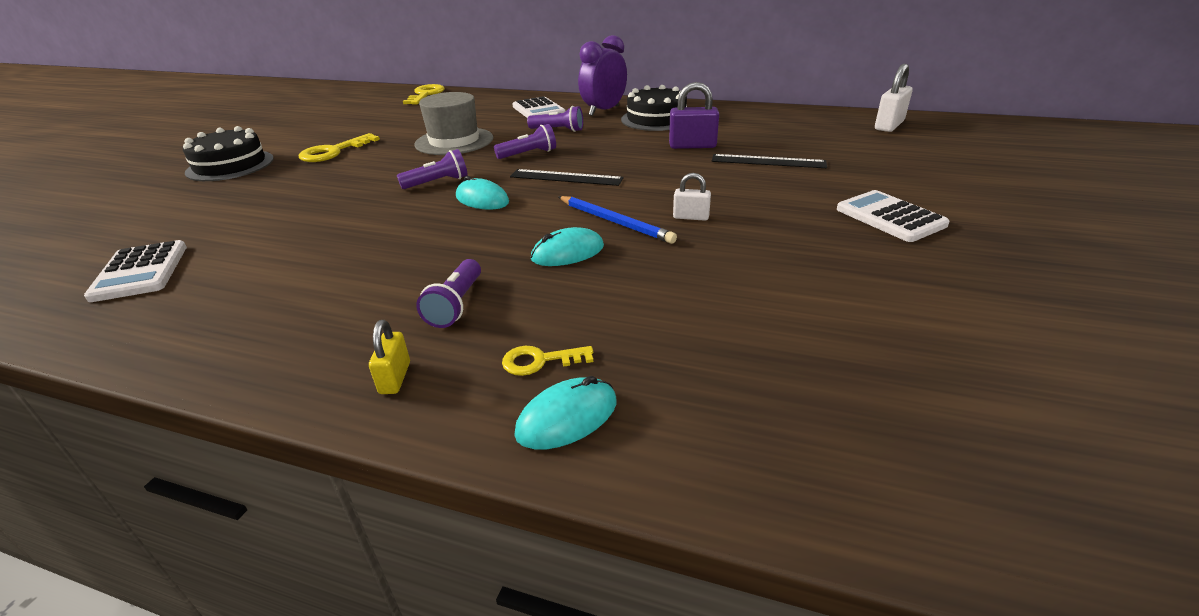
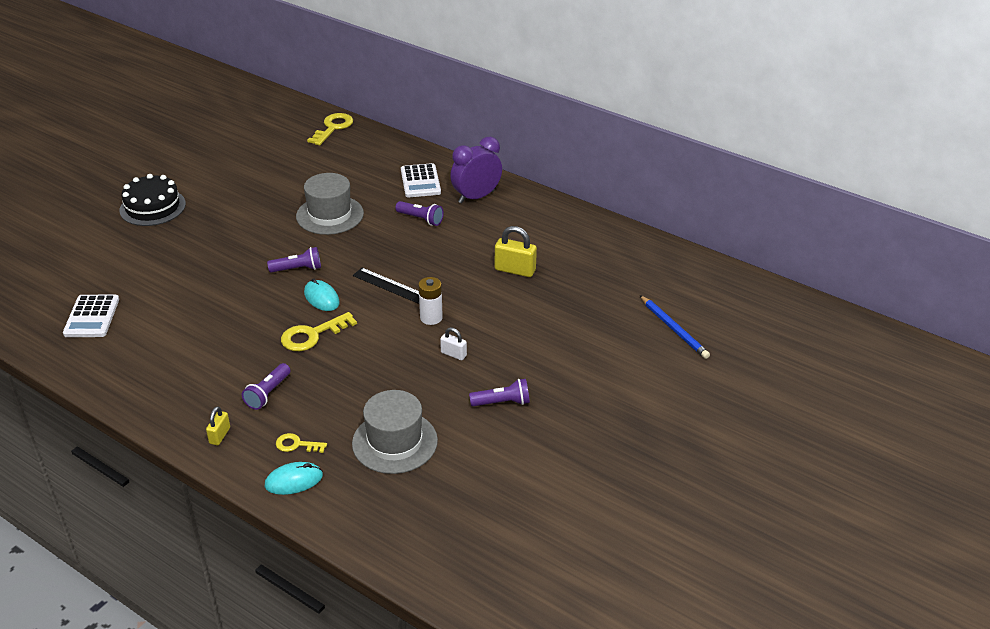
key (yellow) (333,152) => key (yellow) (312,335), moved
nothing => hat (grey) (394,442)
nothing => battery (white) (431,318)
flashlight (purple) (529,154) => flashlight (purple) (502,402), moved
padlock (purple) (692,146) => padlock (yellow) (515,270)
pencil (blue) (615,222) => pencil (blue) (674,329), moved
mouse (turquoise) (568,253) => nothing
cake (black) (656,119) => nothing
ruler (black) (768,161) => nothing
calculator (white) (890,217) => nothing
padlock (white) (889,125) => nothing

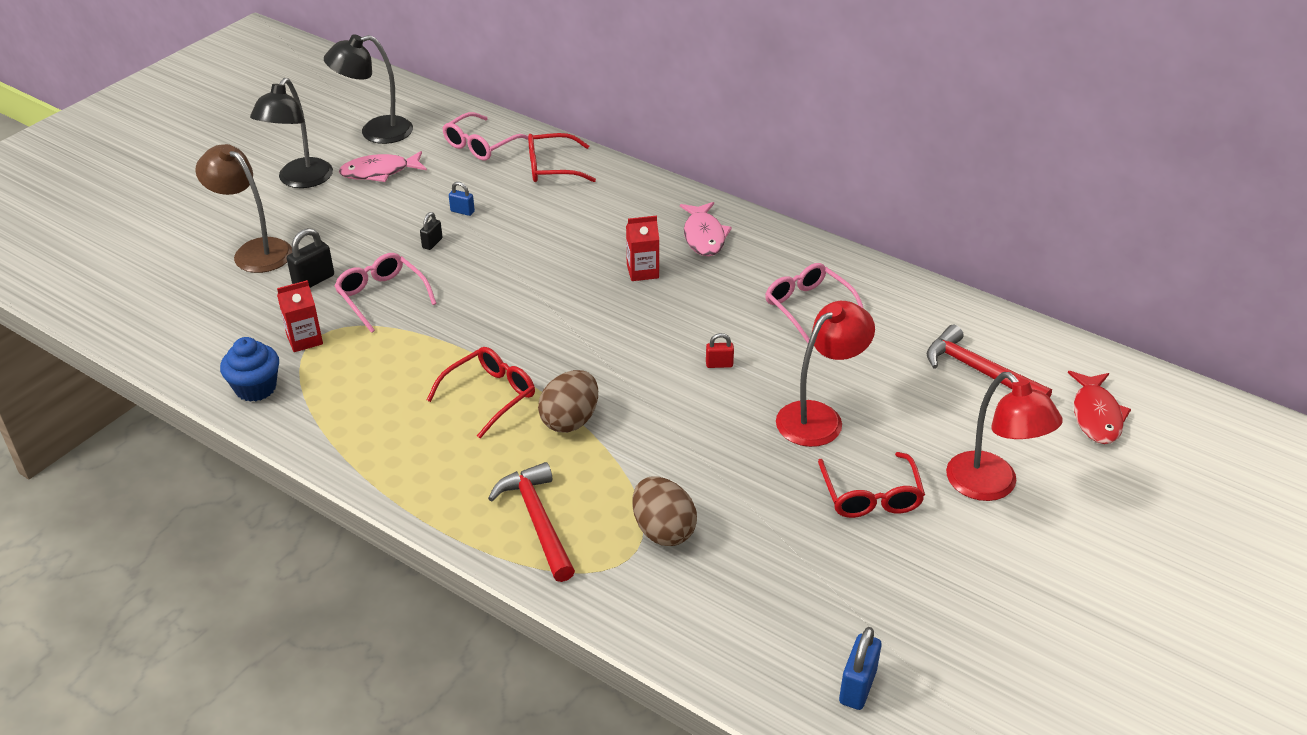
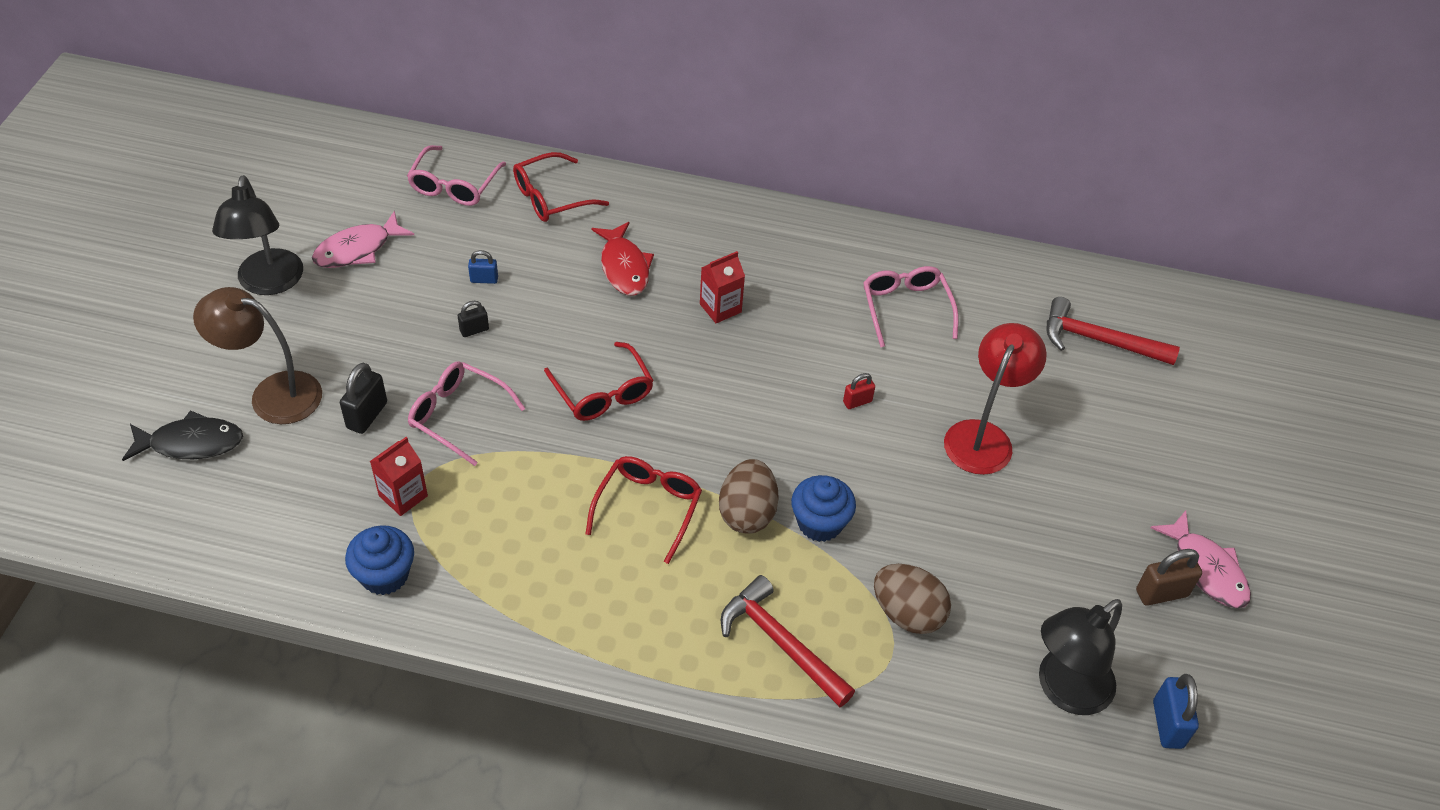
nothing => fish (black) (191,443)
padlock (black) (432,243) => padlock (black) (474,330), 60 degrees clockwise
glasses (red) (871,496) => glasses (red) (603,393), moved
fish (red) (1096,415) => fish (red) (624,267), moved
nothing => cupcake (blue) (820,523)
glasses (pink) (808,307) => glasses (pink) (906,308), 45 degrees clockwise
lamp (black) (375,132) => lamp (black) (1064,690), moved
nothing => padlock (brown) (1161,593)
fish (pink) (704,236) => fish (pink) (1206,569), moved
lamp (red) (991,486) => nothing

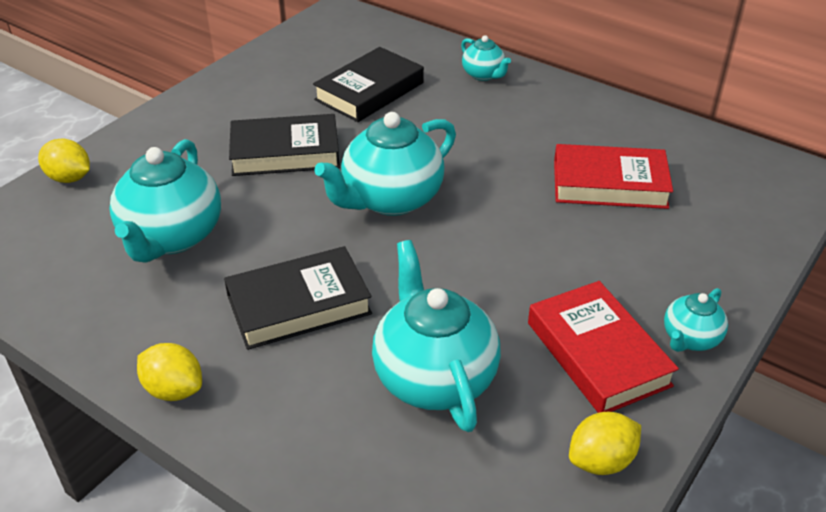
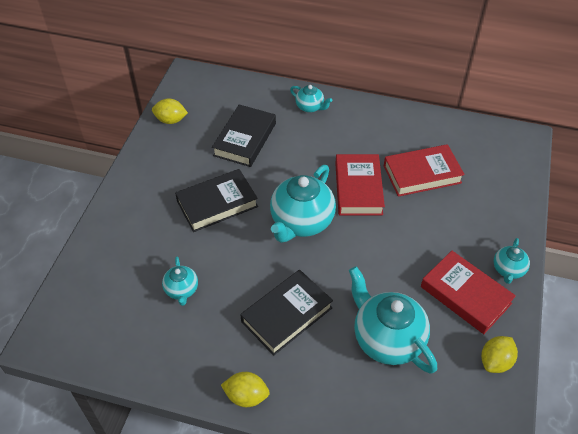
lemon (yellow) (69,178) => lemon (yellow) (171,120), moved
teapot (turquoise) (171,237) => teapot (turquoise) (181,290), x0.51
nothing => book (red) (358,188)

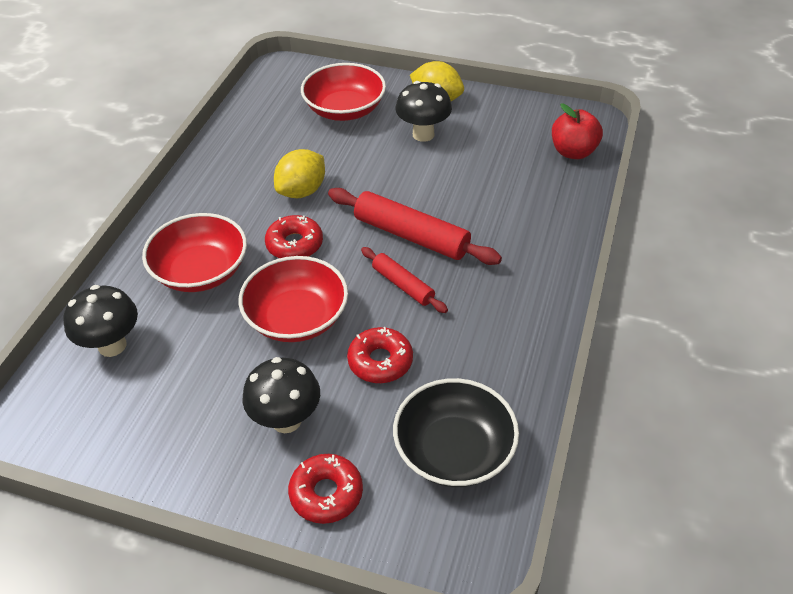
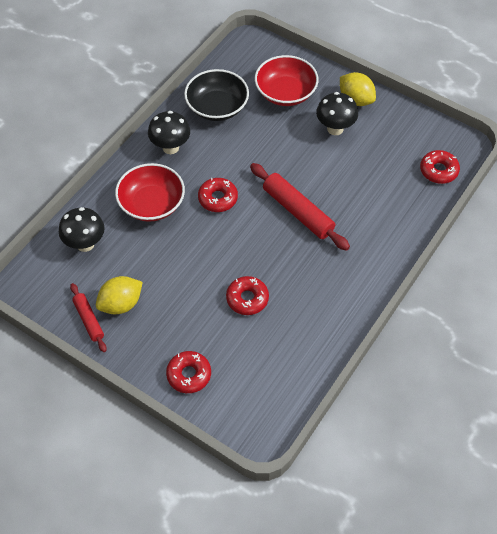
rolling pin (red) (403,285) => rolling pin (red) (89,320), moved
lemon (yellow) (302,191) => lemon (yellow) (121,304), moved
mushroom (black) (286,420) => mushroom (black) (170,147), moved
bowl (black) (454,450) => bowl (black) (217,107), moved
apple (red) (573,152) => donut (red) (438,170)
bowl (red) (297,318) => nothing

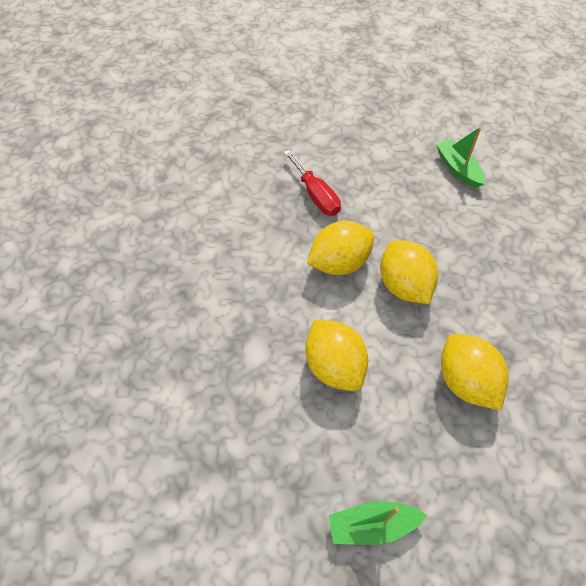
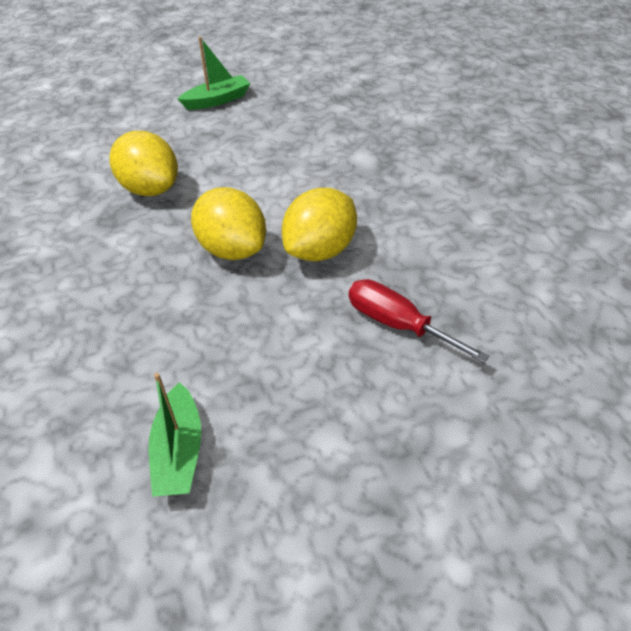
boat (green) (458,168) => boat (green) (179,451), 45 degrees clockwise
lemon (yellow) (334,366) => nothing

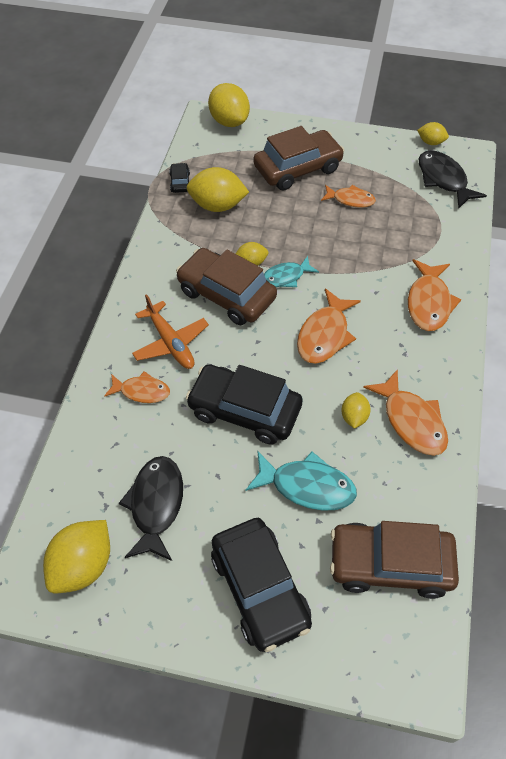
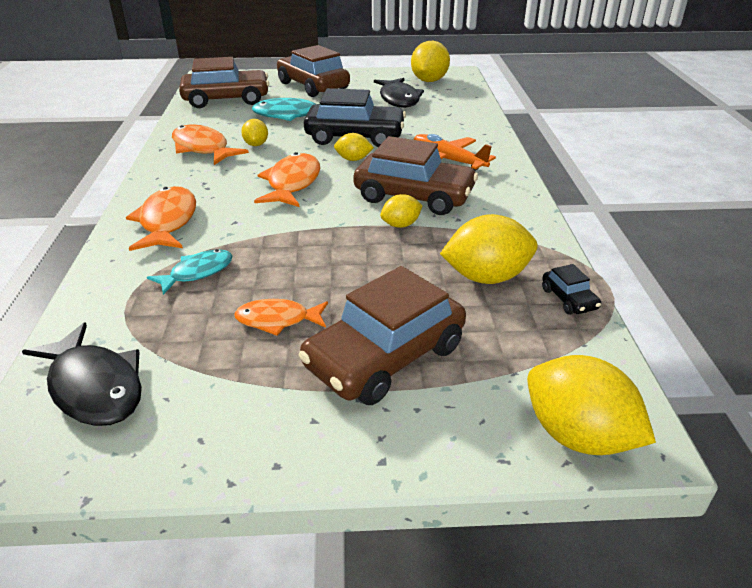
fish (turquoise) (286,277) => fish (turquoise) (197,272), moved
car (black) (260,589) => car (brown) (313,86)
lemon (yellow) (431,142) => lemon (yellow) (353,159), moved
fish (orange) (142,391) => nothing

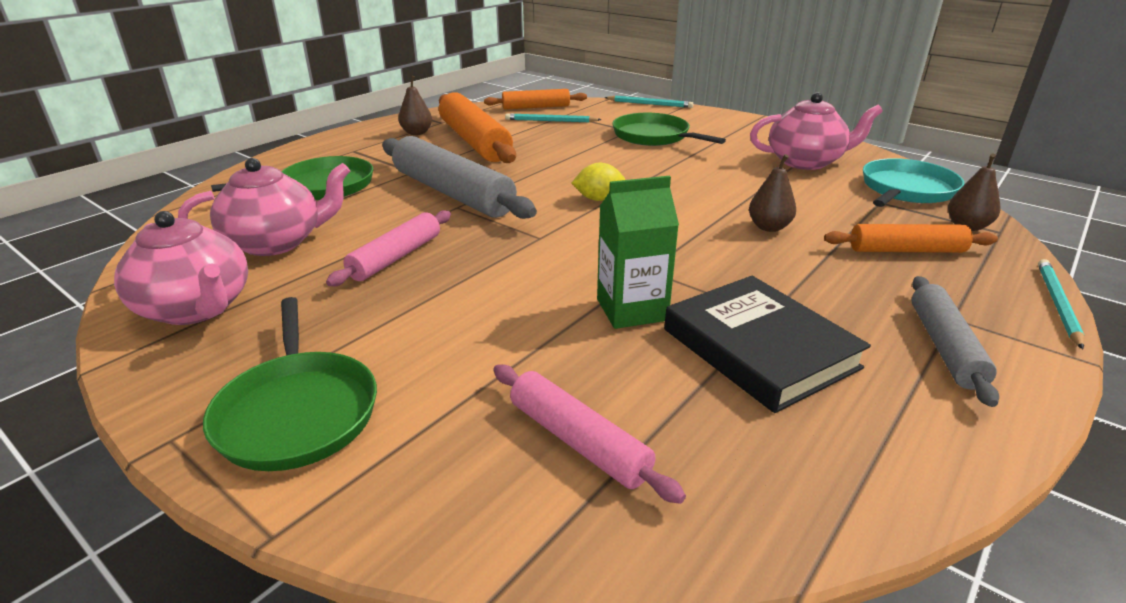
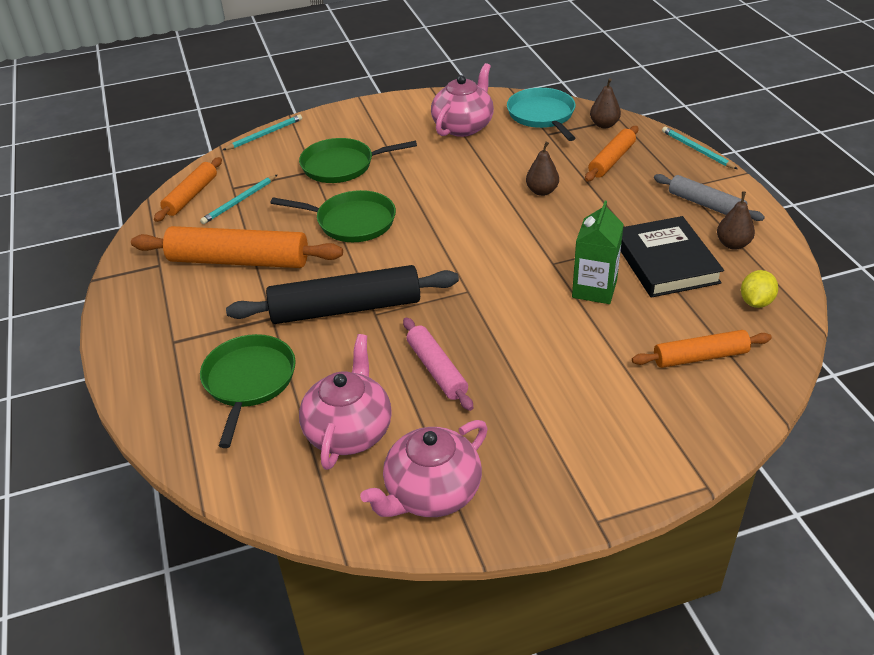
rolling pin (grey) (453,193) => rolling pin (black) (345,308)
pan (green) (297,412) => pan (green) (351,222), moved
teapot (pink) (197,308) => teapot (pink) (431,493), 150 degrees clockwise
book (black) (759,348) => book (black) (665,262), 75 degrees clockwise
rolling pin (pink) (578,441) => rolling pin (orange) (700,357)
pear (brown) (417,133) => pear (brown) (733,244), moved
lemon (yellow) (598,199) => lemon (yellow) (755,302), moved

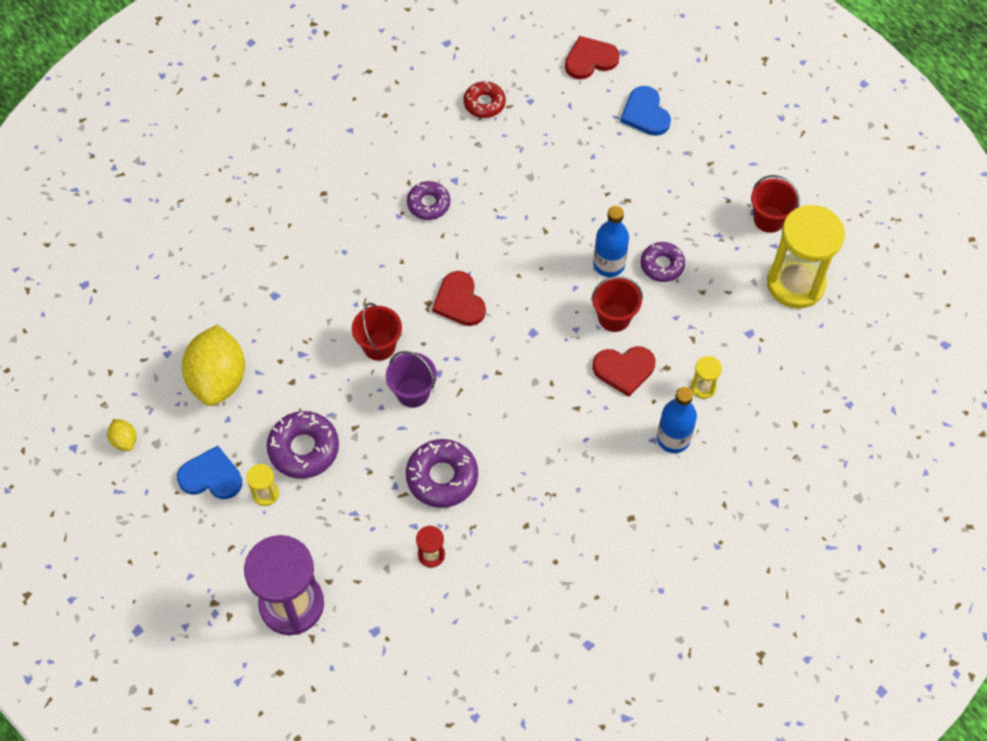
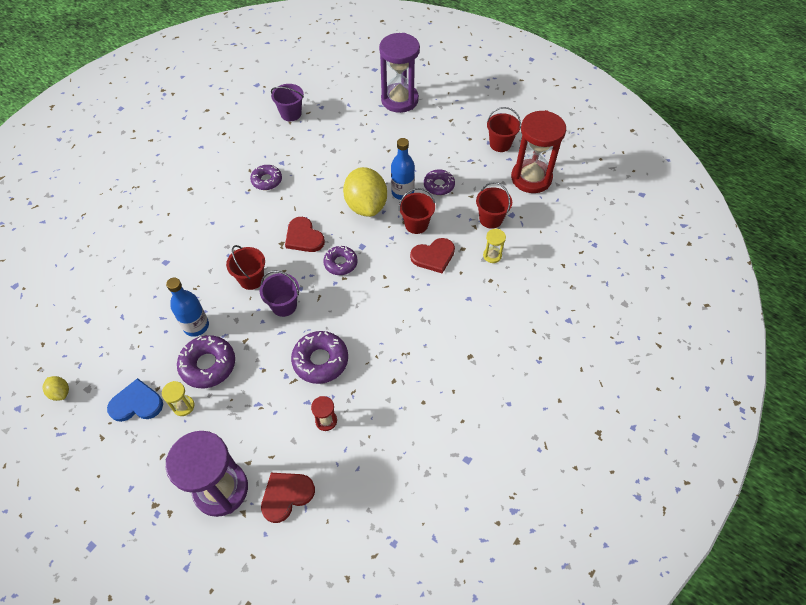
bottle (blue) (673,439) => bottle (blue) (196,326), moved
heart (red) (590,60) => heart (red) (286,495), moved
donut (red) (484,103) => bucket (purple) (291,114)
nothing => donut (purple) (340,263)
lemon (yellow) (218,379) => lemon (yellow) (366,205), moved
heart (blue) (645,113) => hourglass (purple) (399,100)
nothing => bucket (red) (490,219)
hourglass (yellow) (795,283) => hourglass (red) (531,178)

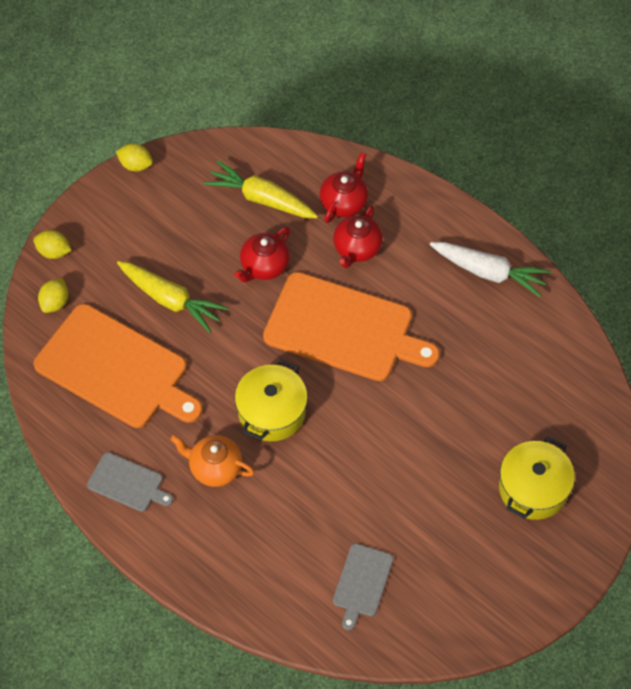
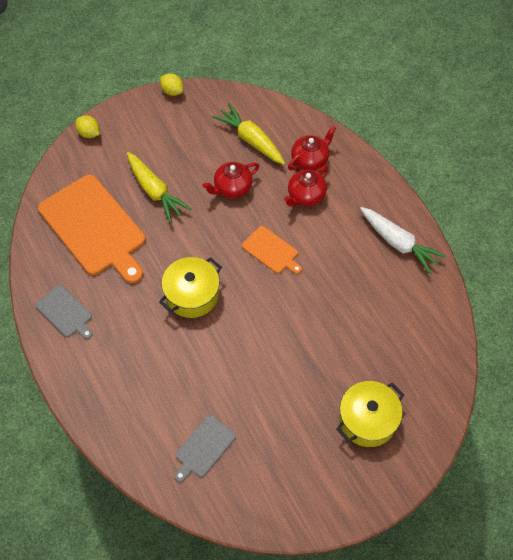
cutting board (orange) (344,329) => cutting board (orange) (271,251), x0.48
lemon (yellow) (55,303) => nothing
teapot (orange) (215,468) => nothing

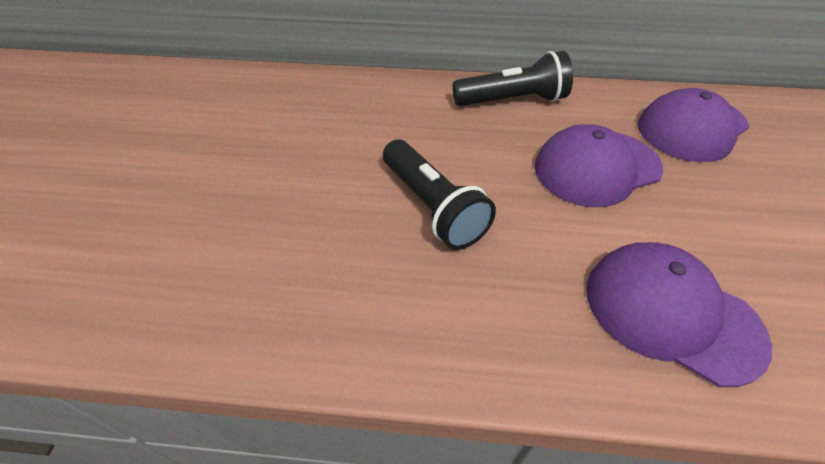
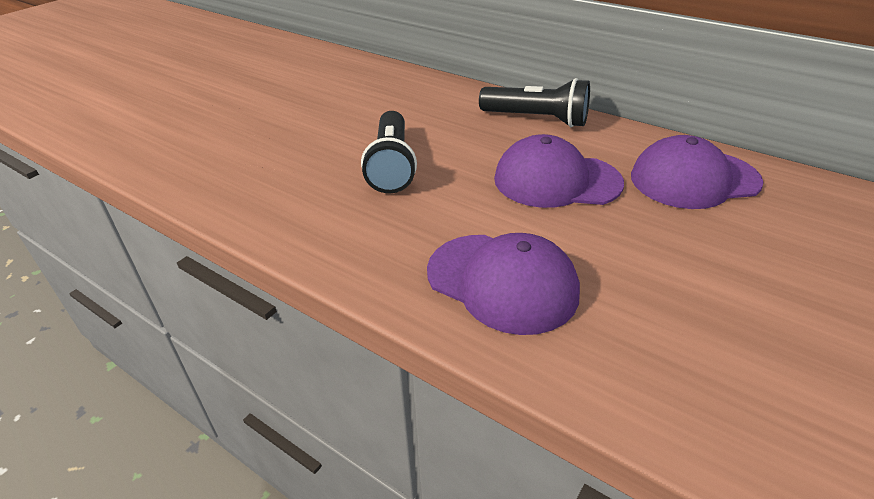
cap (purple) (671,313) => cap (purple) (502,282), 150 degrees clockwise

